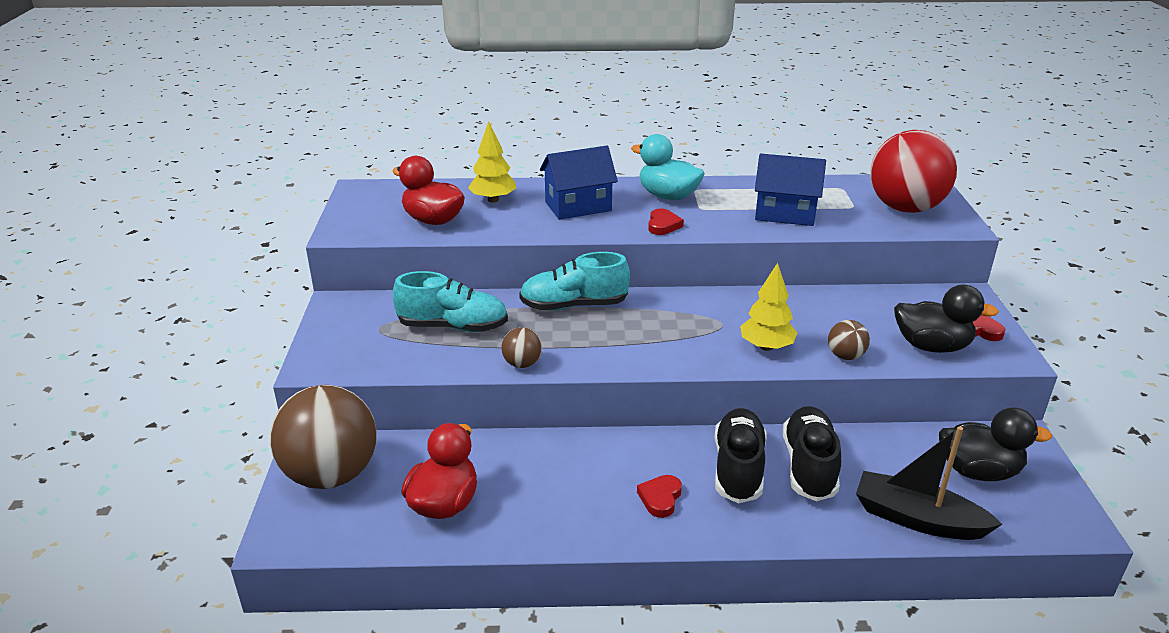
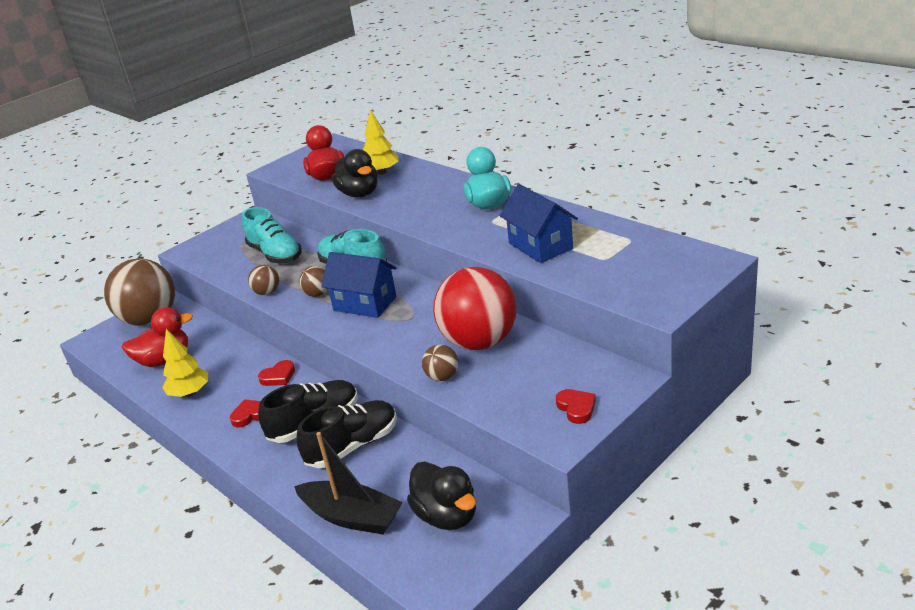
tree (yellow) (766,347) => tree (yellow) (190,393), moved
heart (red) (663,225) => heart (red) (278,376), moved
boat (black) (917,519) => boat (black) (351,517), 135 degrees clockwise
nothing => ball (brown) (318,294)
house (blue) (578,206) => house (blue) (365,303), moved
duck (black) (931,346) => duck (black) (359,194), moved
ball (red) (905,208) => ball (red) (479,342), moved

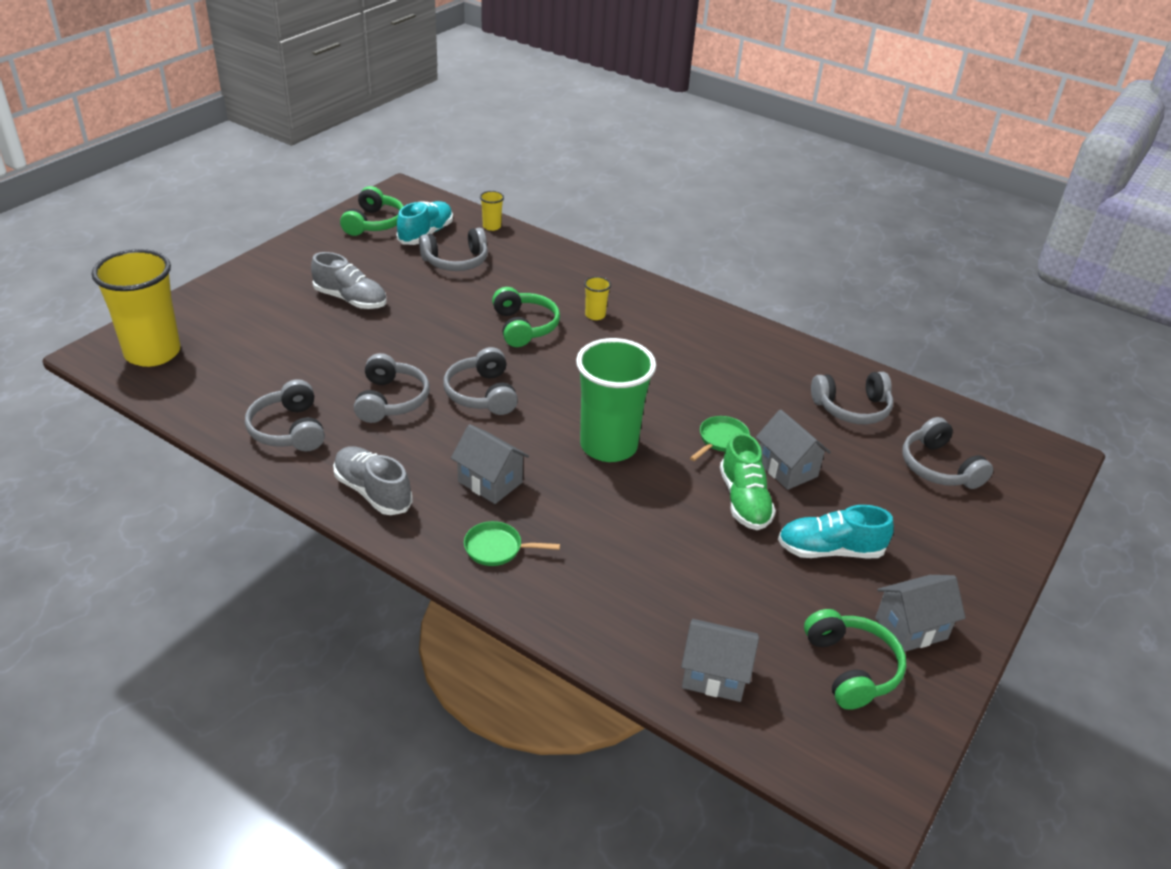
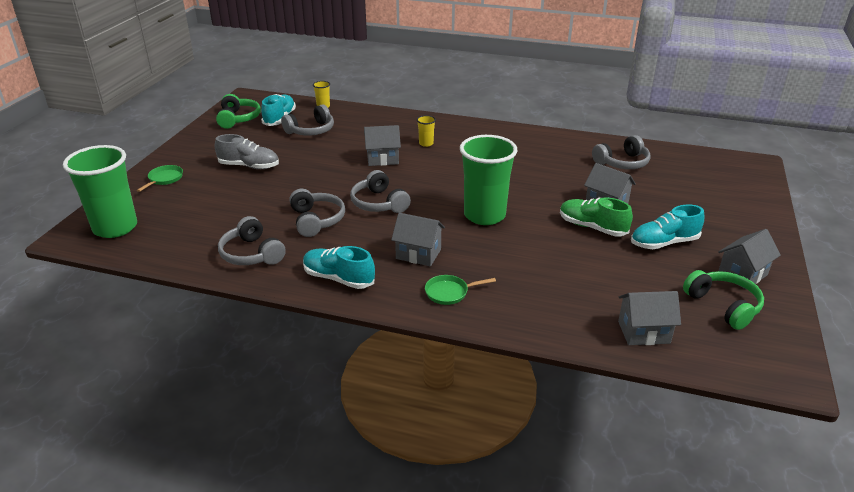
cup (yellow) (152,353) => cup (green) (115,227)
pan (green) (721,440) => pan (green) (164,179), moved
shoe (grey) (373,492) => shoe (turquoise) (338,278)
headphones (green) (524,327) => house (grey) (382,159)
shoe (green) (744,500) => shoe (green) (592,227), 150 degrees clockwise
headphones (grey) (939,467) => nothing

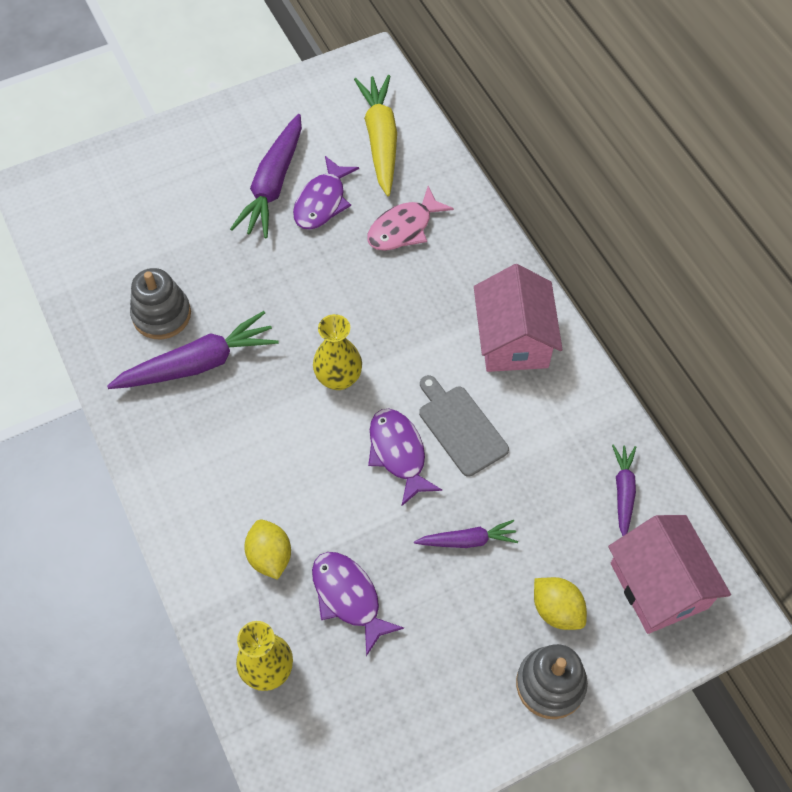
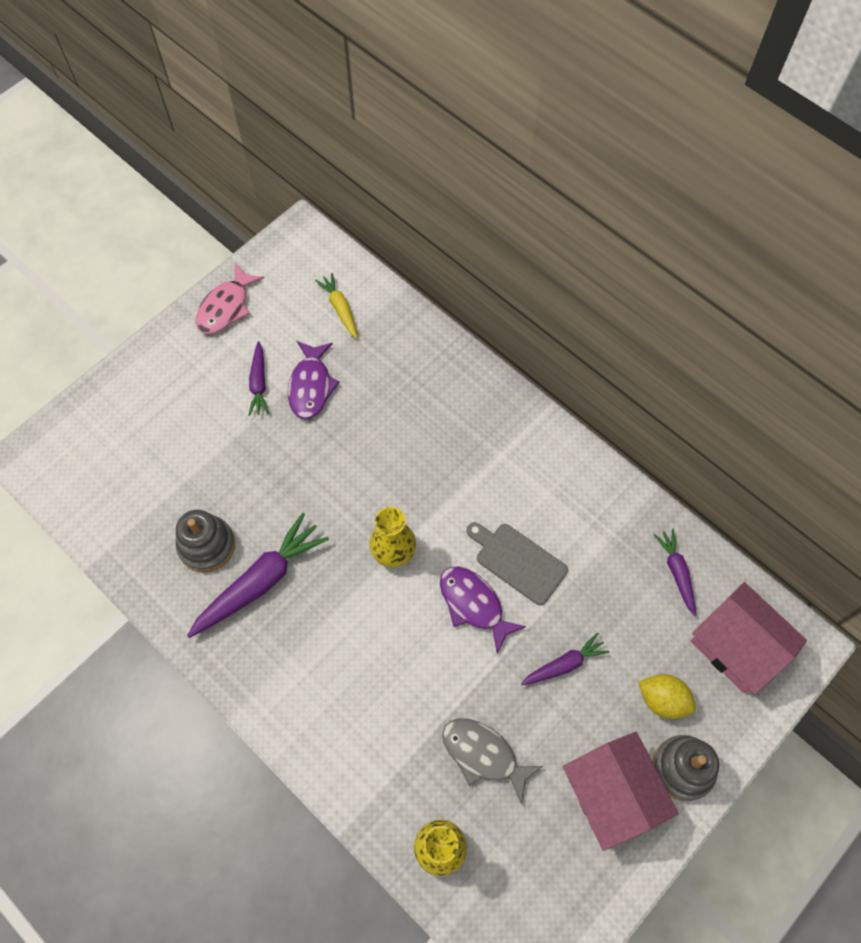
fish (pink) (404,228) => fish (pink) (226,307), moved
carrot (purple) (273,185) => carrot (purple) (259,383), x0.55
carrot (yellow) (380,140) => carrot (yellow) (340,308), x0.55
fish (purple) (349,597) => fish (grey) (483,755)
house (pink) (513,339) => house (pink) (612,793), moved
lemon (yellow) (270,556) => nothing

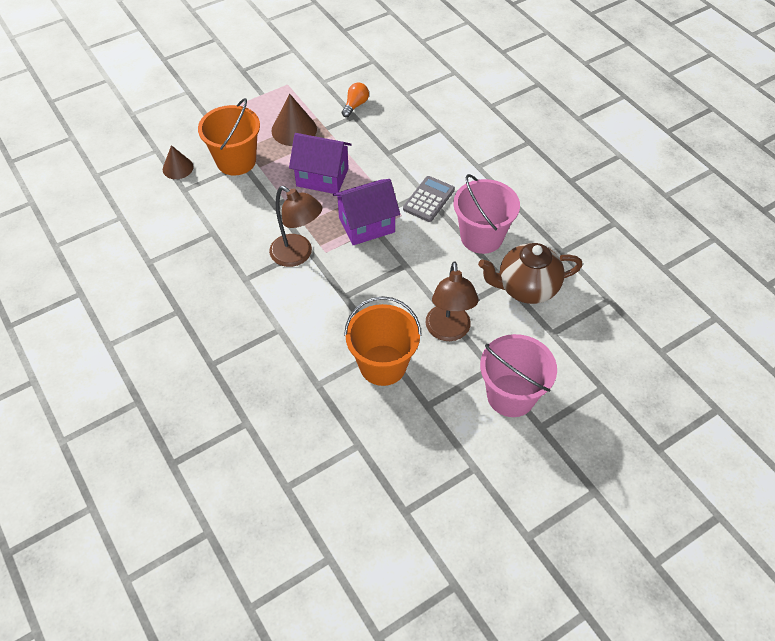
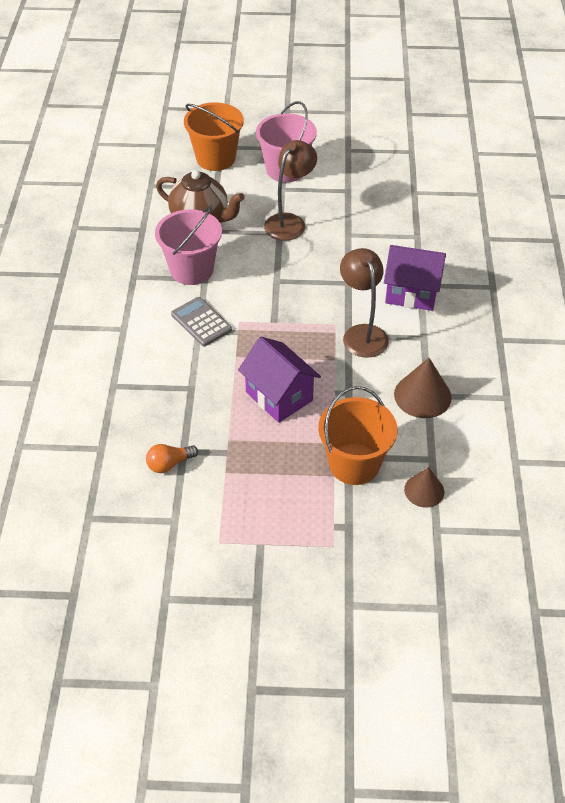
calculator (grey) (428,199) => calculator (grey) (201,322), 75 degrees clockwise
bucket (orange) (383,365) => bucket (orange) (216,158), moved
house (purple) (366,225) => house (purple) (411,293), moved
cone (brown) (294,130) => cone (brown) (422,395), moved

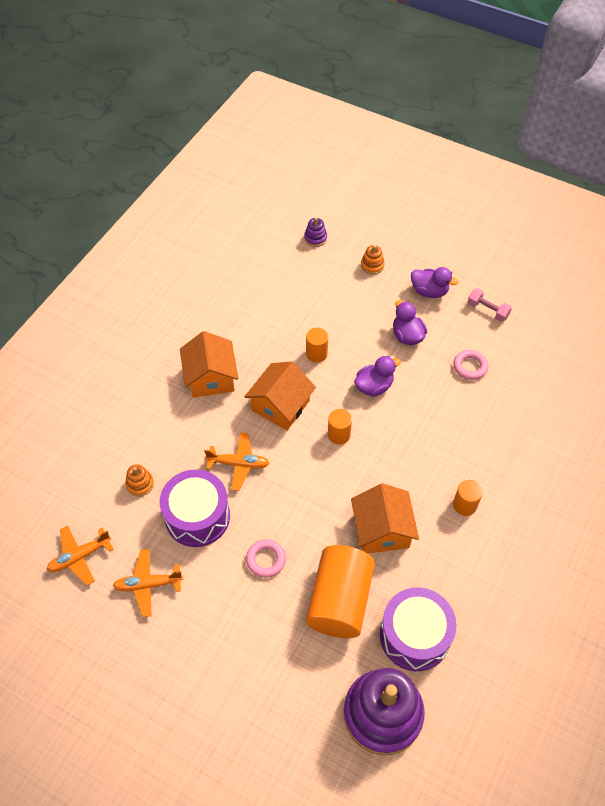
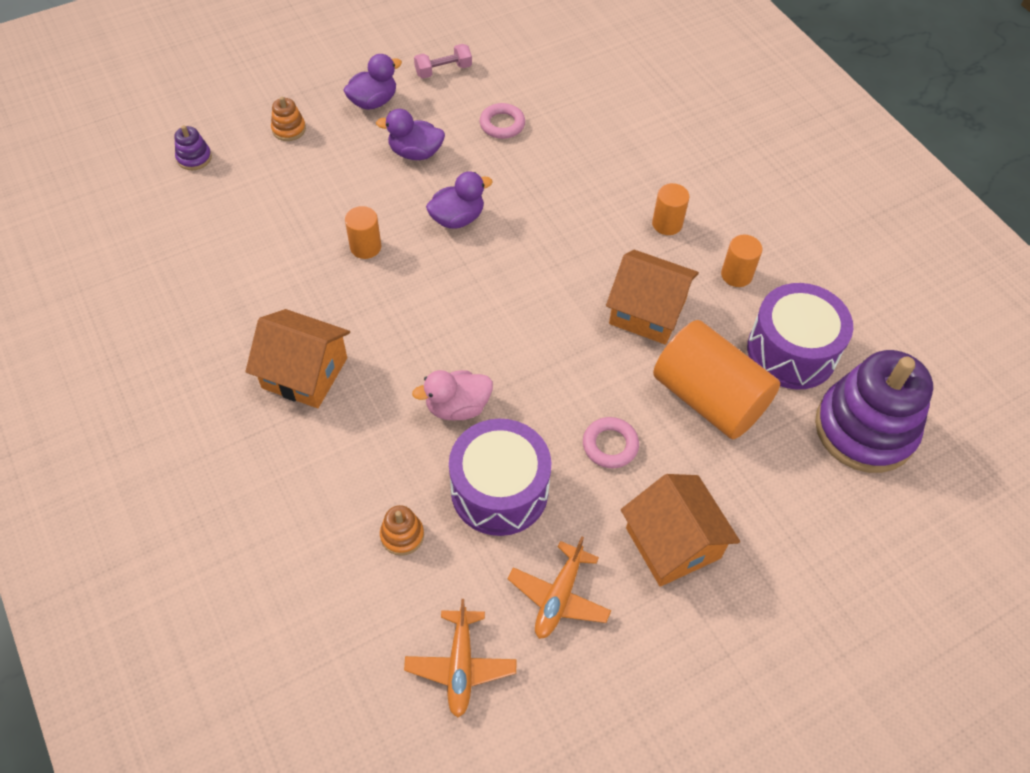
plane (orange) (238,464) => duck (pink) (457,407)
duck (purple) (374,386) => duck (purple) (457,218), 60 degrees clockwise
house (orange) (280,405) => house (orange) (673,543), moved
cylinder (orange) (339,434) => cylinder (orange) (736,275), moved

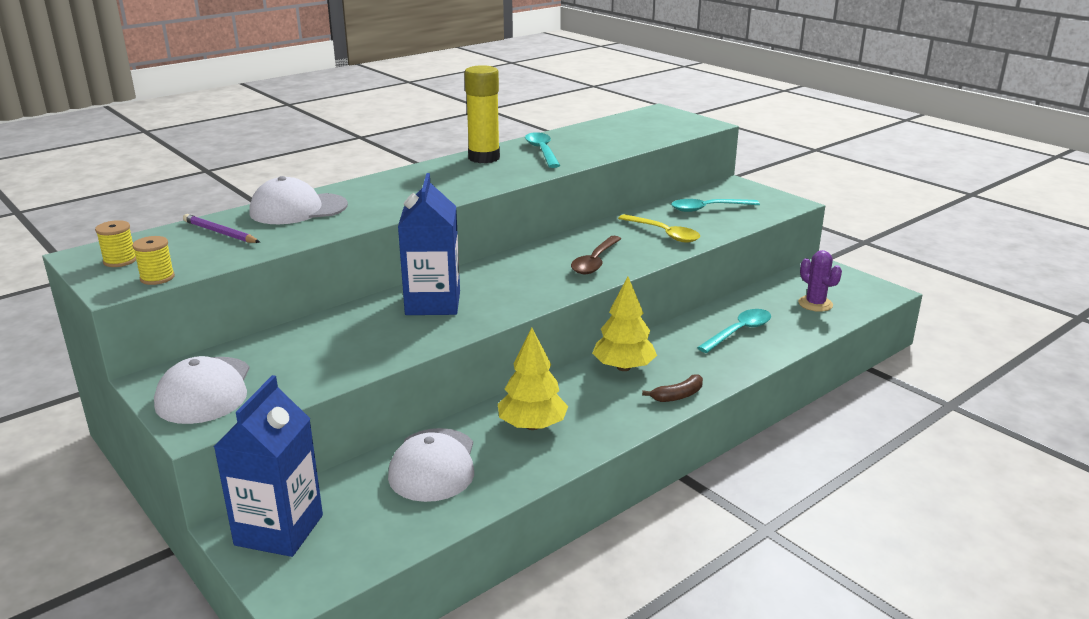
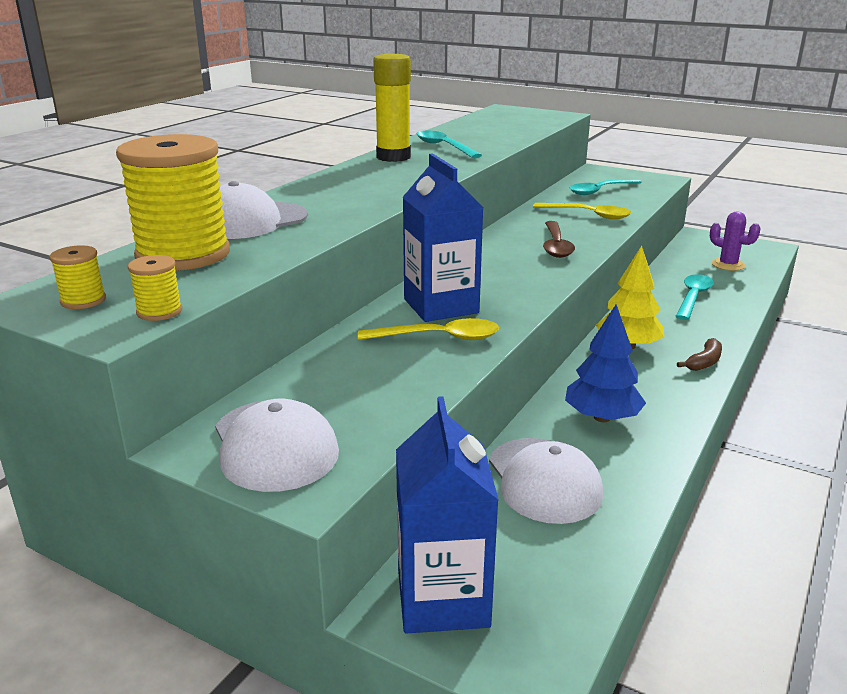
pencil (purple) (220,232) => spool (yellow) (183,254)
nothing => spoon (yellow) (438,337)
tree (yellow) (532,425) => tree (blue) (602,417)

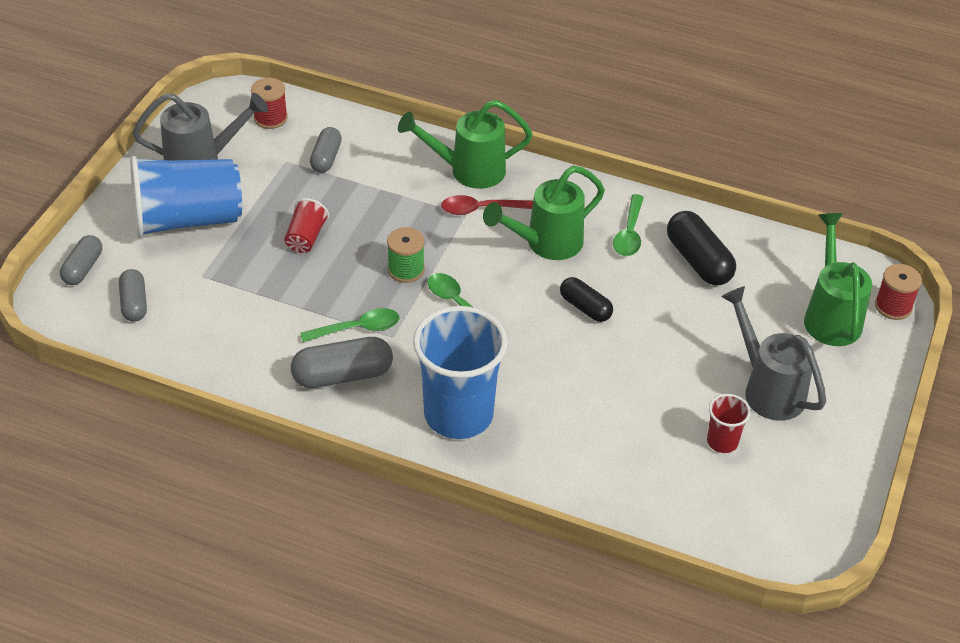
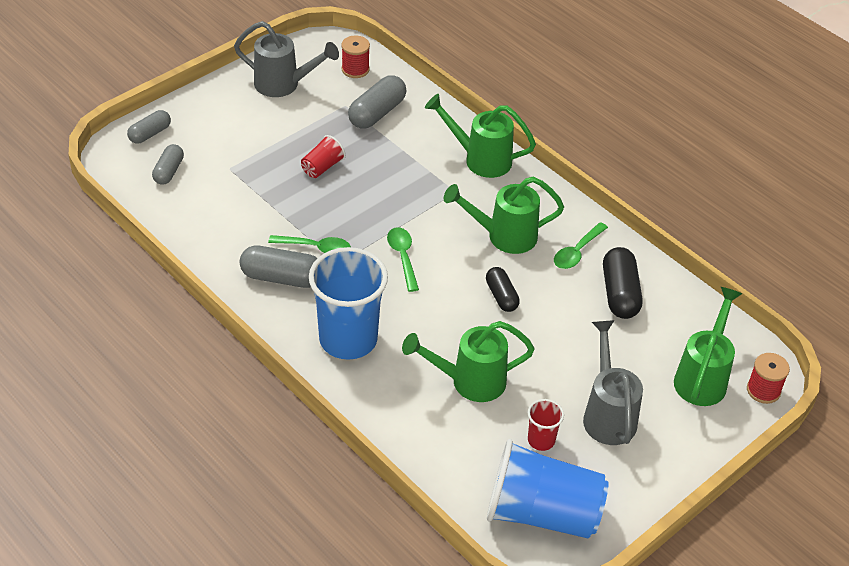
capsule (grey) (326,158) => capsule (grey) (377,113), x1.56
nothing => watering can (green) (469,382)
cup (blue) (187,219) => cup (blue) (542,513), moved
spool (green) (406,270) => nothing
spoon (red) (480,209) => nothing

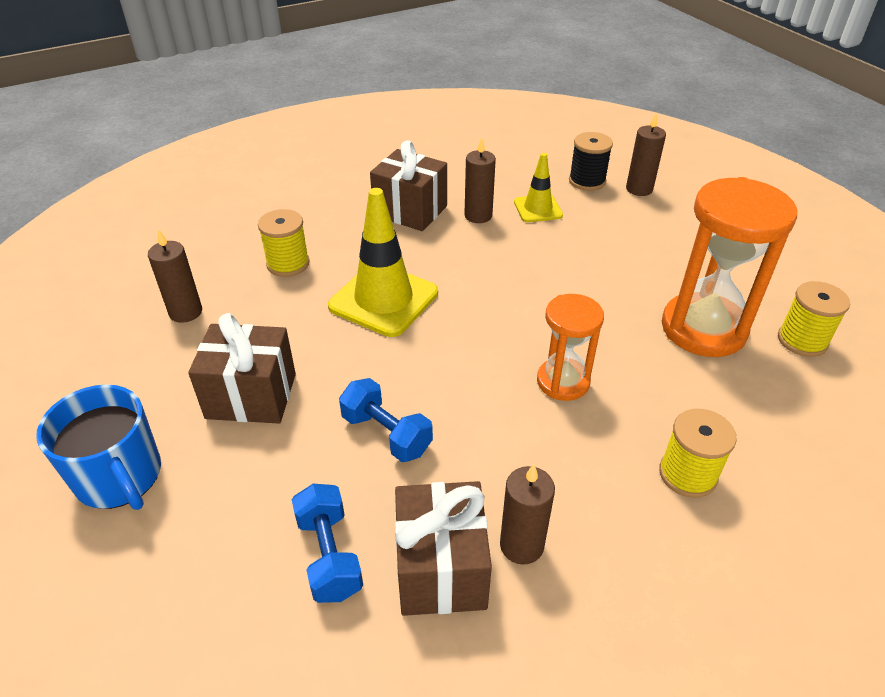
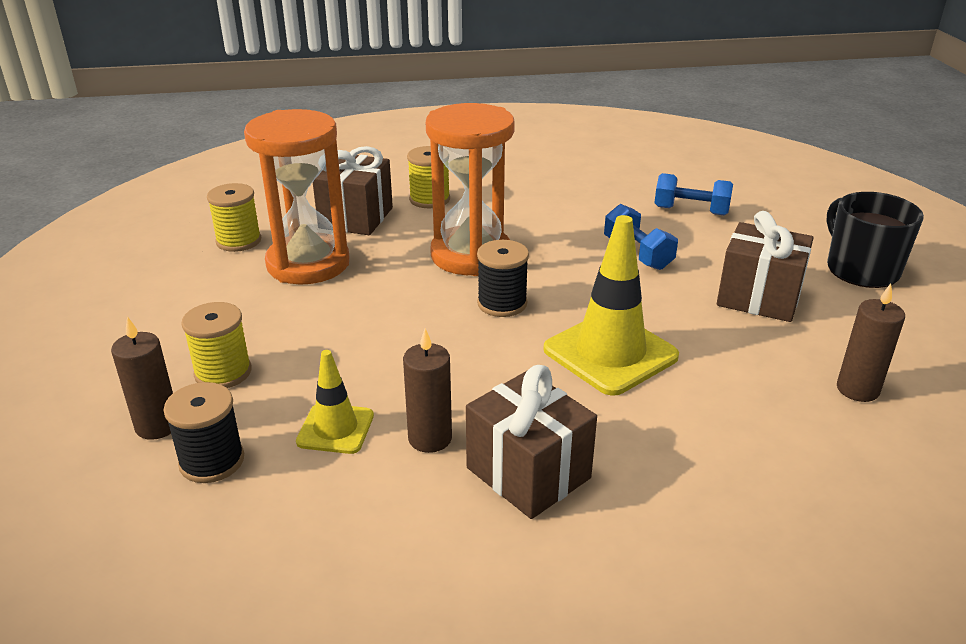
spool (yellow) (288,264) => spool (yellow) (223,372), moved
gift (brown) (441,569) => gift (brown) (356,218), moved
hourglass (orange) (563,381) => hourglass (orange) (471,255), x1.70
nothing => spool (black) (502,303)
dumbbell (blue) (329,555) => dumbbell (blue) (690,211), 75 degrees counterclockwise
mug (blue) (119,477) => mug (black) (861,269)
candle (brown) (521,545) => nothing

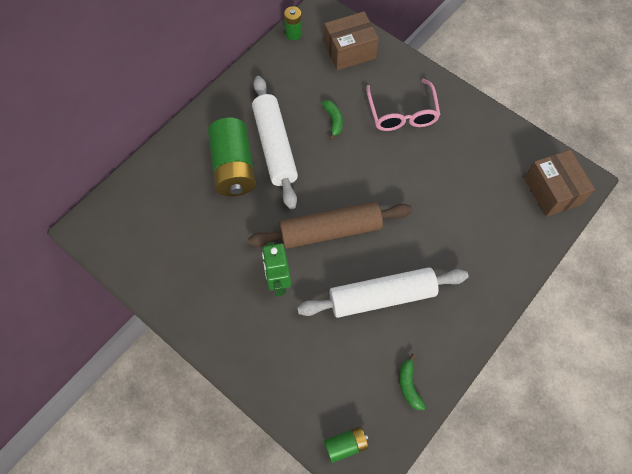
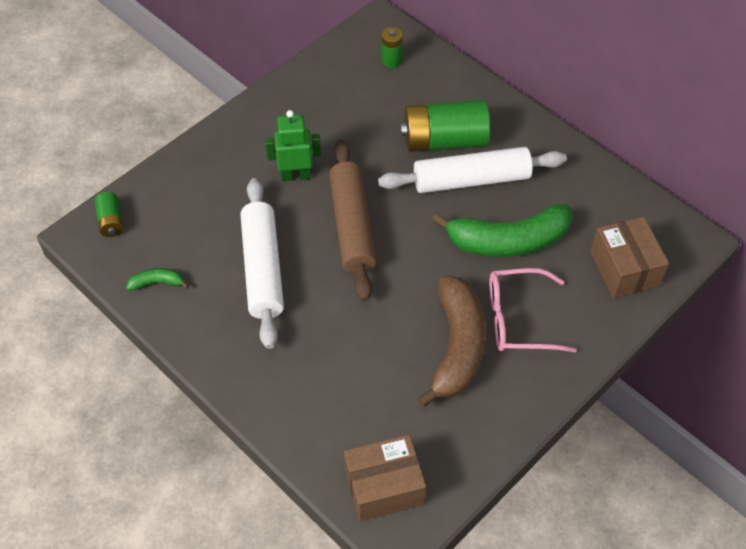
battery (green) (293,34) => battery (green) (391,60), moved
nothing => banana (brown) (457,346)
banana (green) (333,120) => banana (green) (508,241), x2.33

